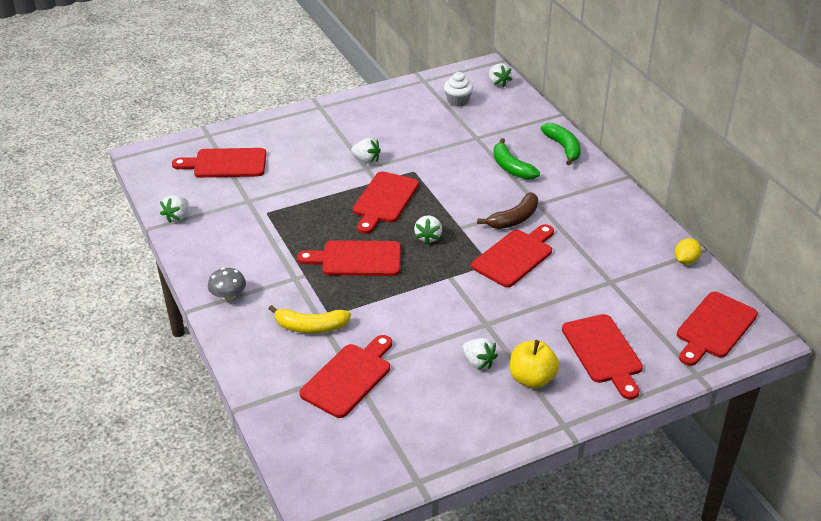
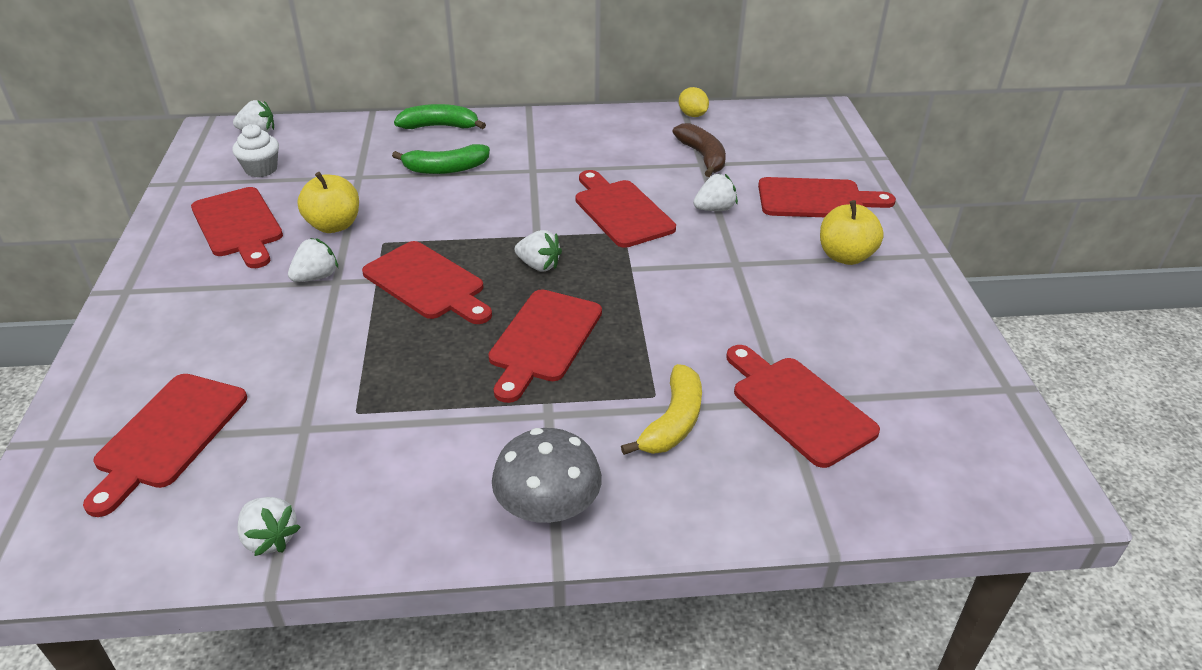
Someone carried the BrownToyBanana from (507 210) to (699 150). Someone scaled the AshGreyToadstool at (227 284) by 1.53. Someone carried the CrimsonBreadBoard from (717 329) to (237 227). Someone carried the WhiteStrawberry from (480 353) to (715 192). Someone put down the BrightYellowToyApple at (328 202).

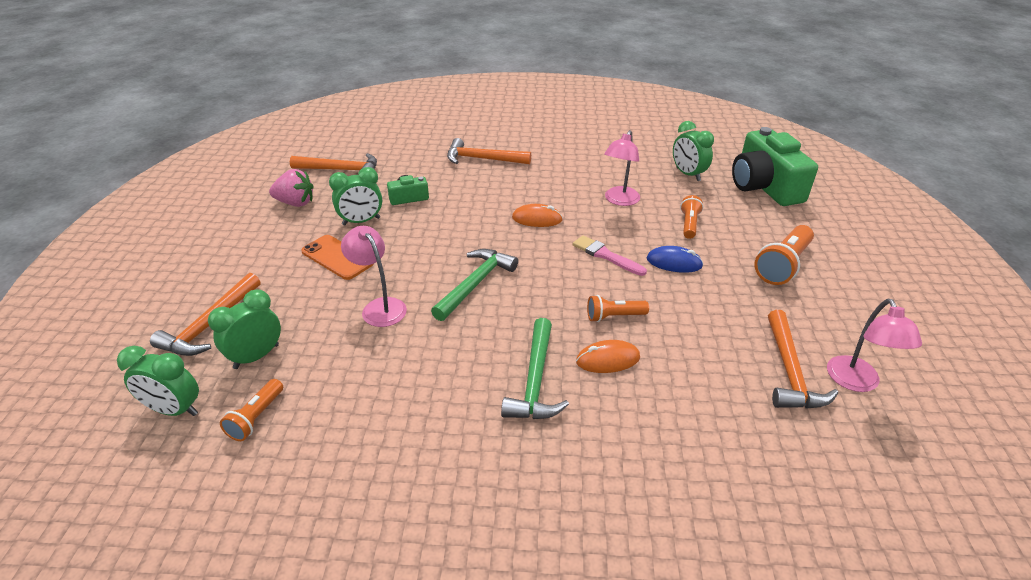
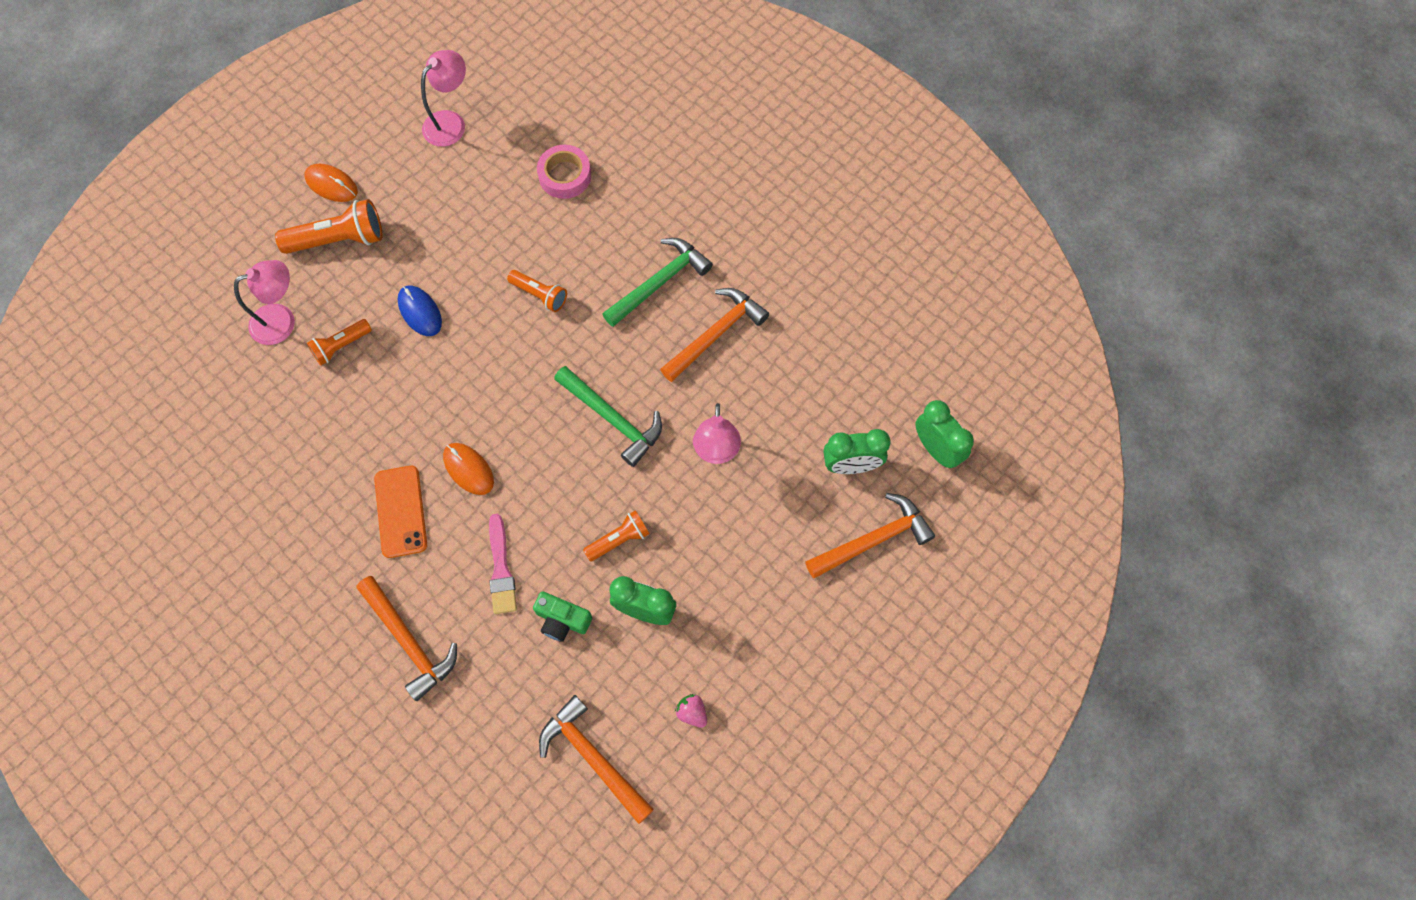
Someone took away the LeafGreenAlarmClock at (693 151). Someone took away the LeafGreenPhotoCamera at (775 166). Someone carried the RosyDeskLamp from (622 168) to (264 302). Someone scaled the RosyStrawberry at (291 188) by 0.55. Someone carried the OrangePhone from (337 257) to (400 512). Someone carried the RosyPaintBrush from (610 255) to (503 564). Someone rotated the LeafGreenClawHammer at (474 285) by 120 degrees counterclockwise. Someone carried the OrangeClawHammer from (803 359) to (714 335). Someone carried the OrangePcMouse from (608 356) to (331 183). Someone carried the OrangePocketTorch from (251 410) to (616 536). Someone put down the RosyRollOfTape at (564 172).

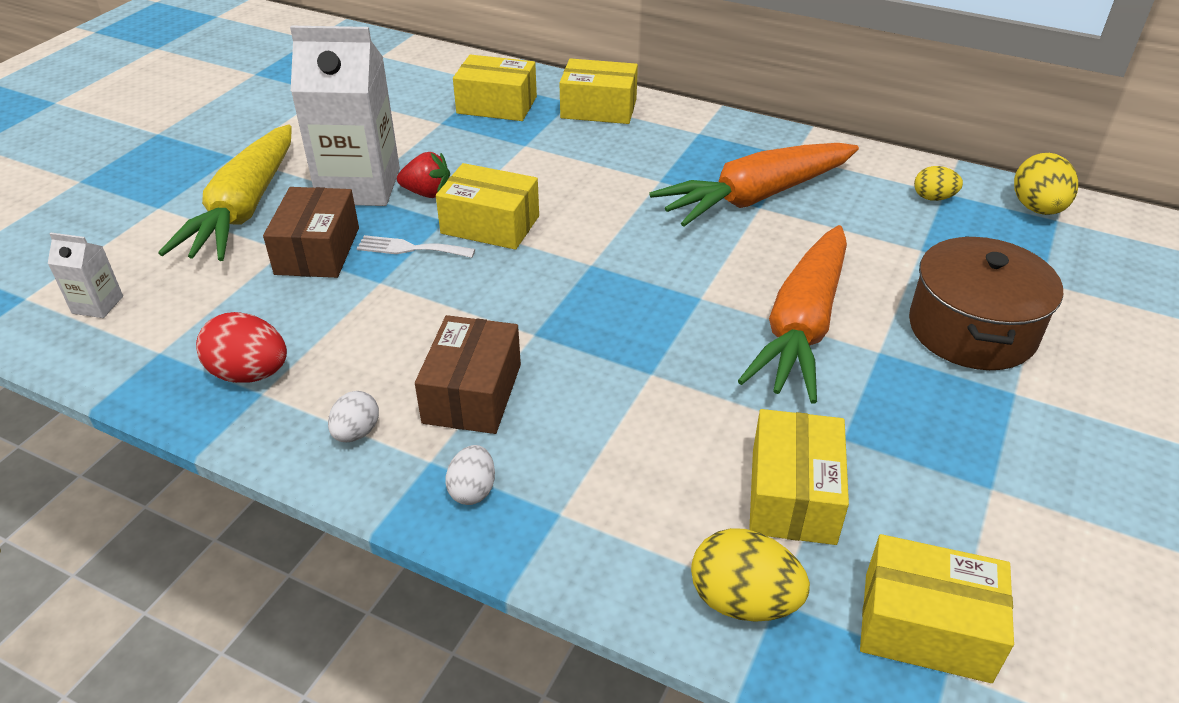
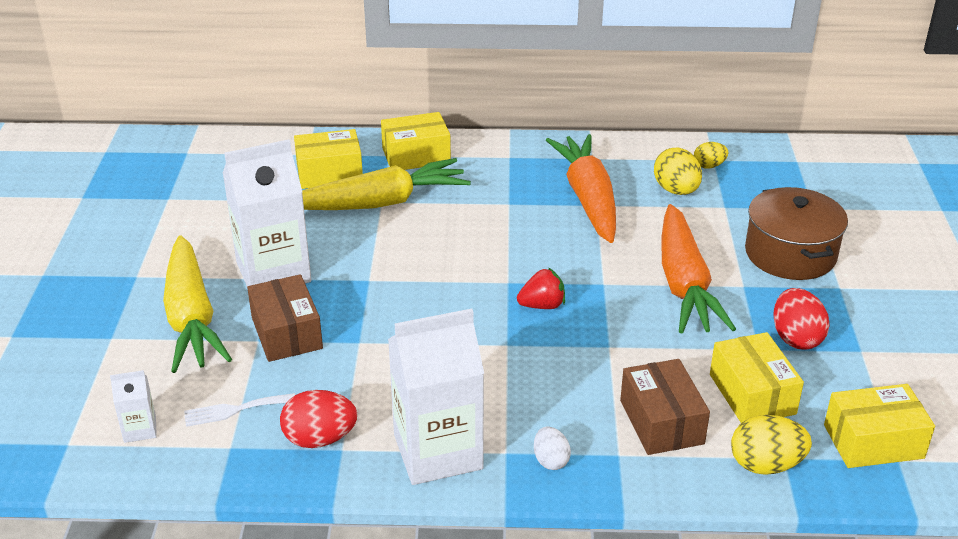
Someone rotated the OrangeToyCarrot at (754 185) by 135 degrees clockwise. Someone carried the CrimsonStrawberry from (423 175) to (541 288). Someone carried the BrightYellowEgg from (1046 184) to (678 171). Someone took away the BrightYellowBox at (487 206). Someone carried the WhiteTableFork from (415 246) to (239 410). Someone carried the BrownBox from (468 374) to (665 407). Someone swapped the WhiteEgg at (353 417) for the WhiteJuiceCarton at (436 397). Someone put down the BrightYellowToyCarrot at (386 184). Someone put down the CrimsonEgg at (801 319).

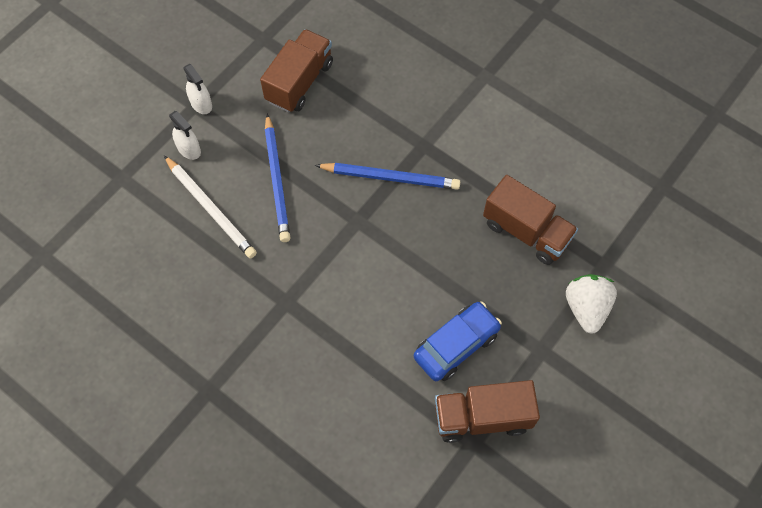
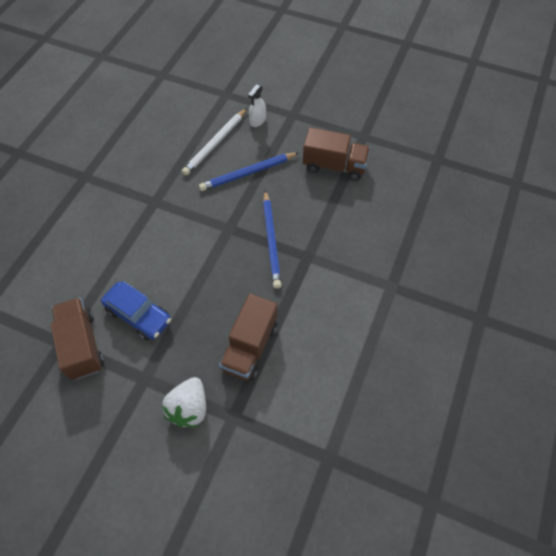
Someone took away the WhiteSprayer at (197 89). Someone rotated the WhiteStrawberry at (591 304) by 120 degrees clockwise.

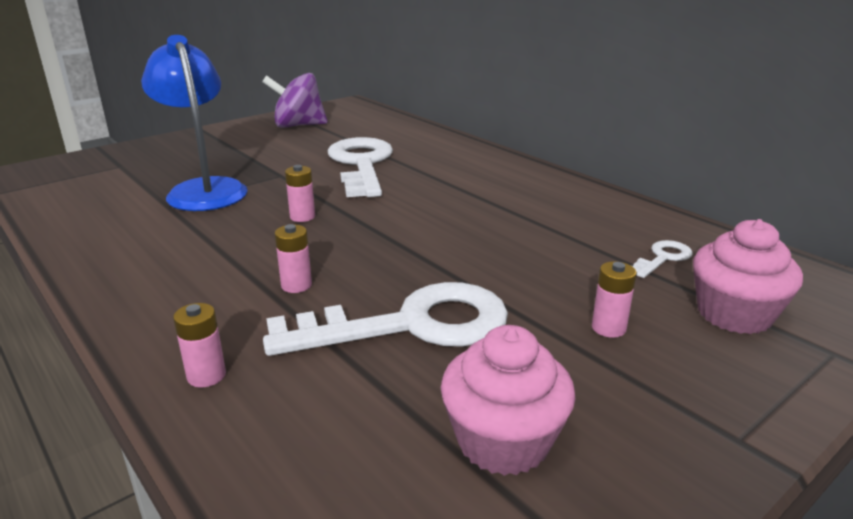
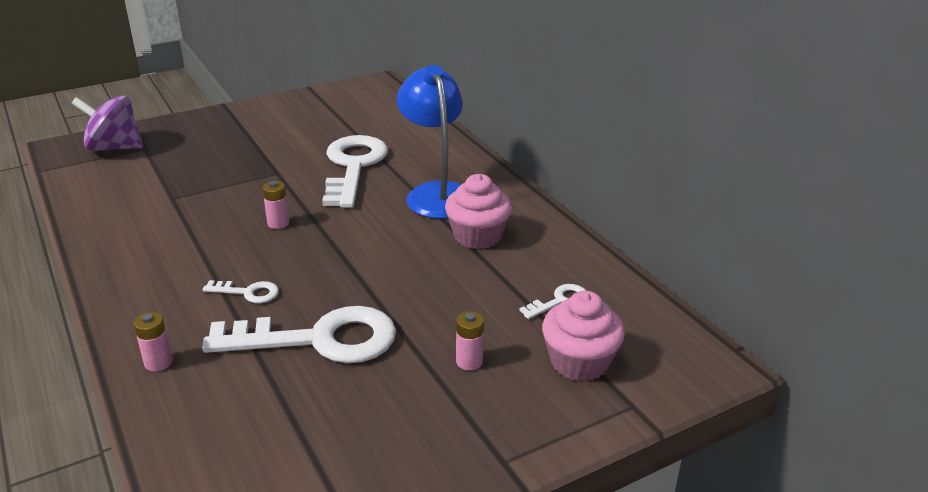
Someone carried the CobaltDeskLamp from (194 123) to (430 142). Someone carried the RoyalPurpleWhirligig from (294 100) to (107 123). Someone swapped the RosyBattery at (293 258) for the WhiteDoorKey at (241 291). Someone carried the RosyMuffin from (508 400) to (478 211).

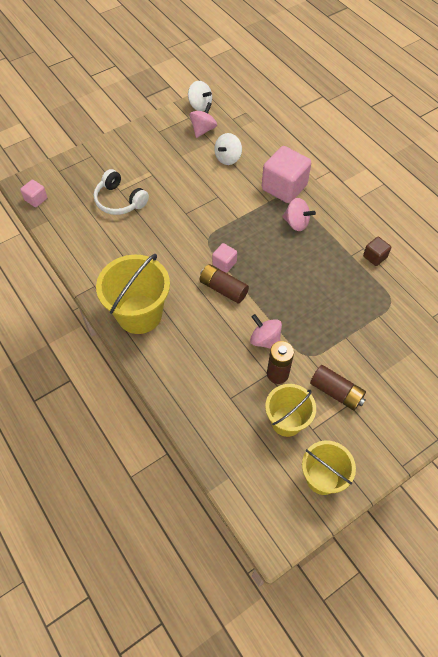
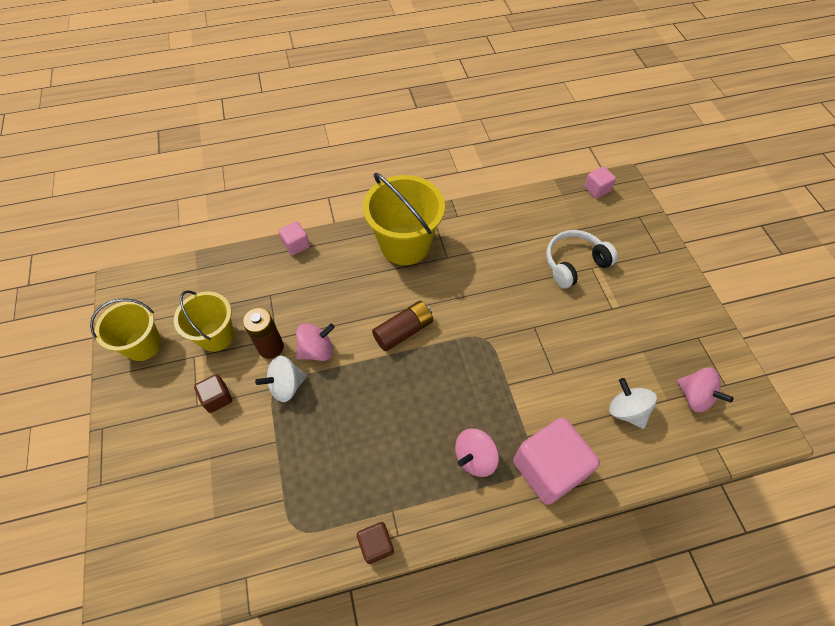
Someone carried the WhiteWhirligig from (200 96) to (281 379). Someone carried the RosyBlock from (224 258) to (294 238). Someone swapped the BrownBattery at (338 388) for the BrownBlock at (213 393).

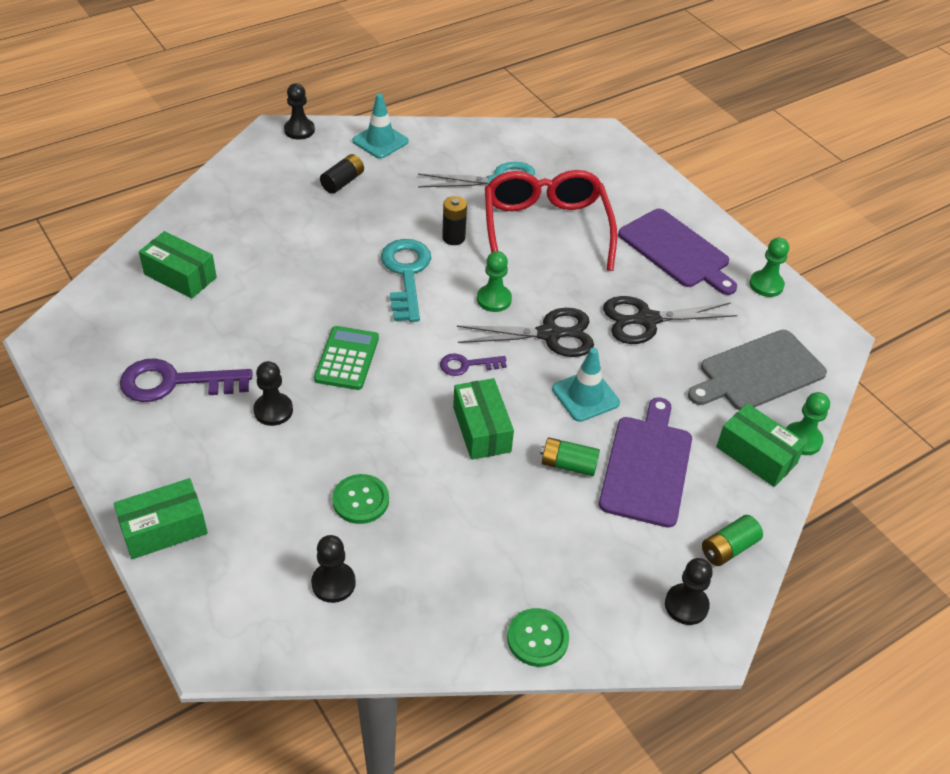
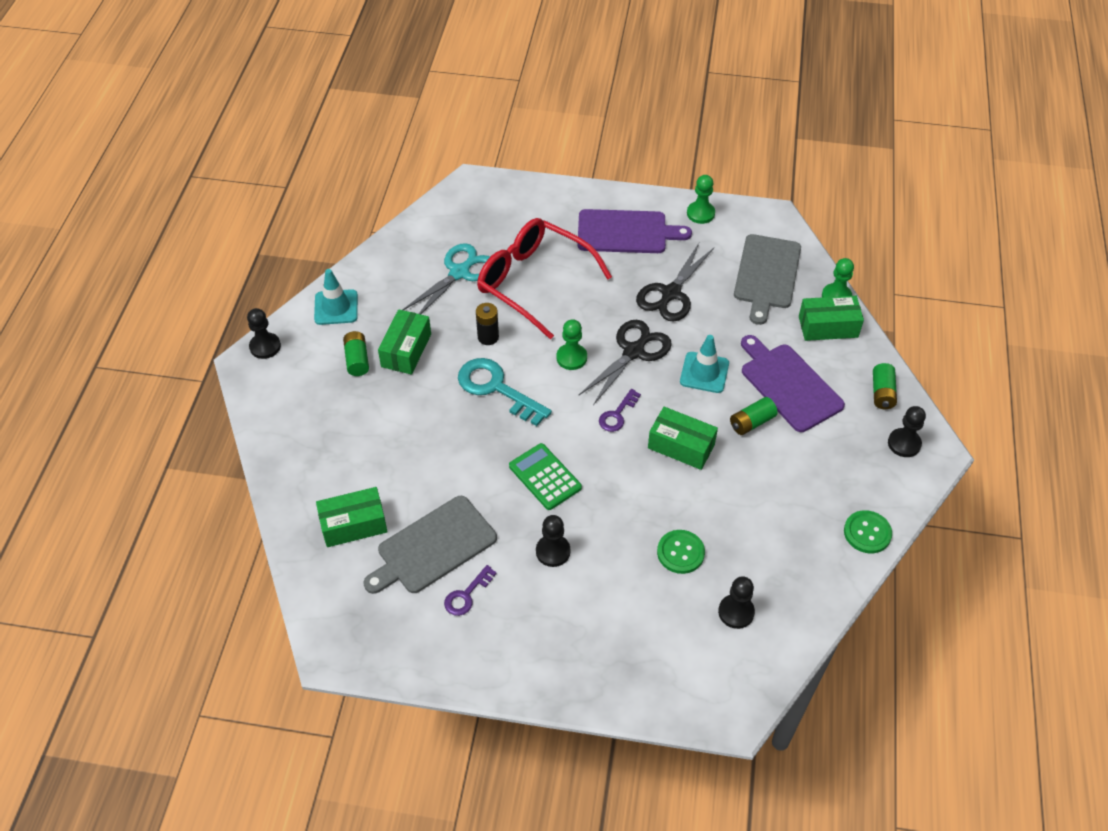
Someone repainted the BlackBattery at (342 174), which became the LeafGreenBattery at (356 353). Someone scaled the RoyalPurpleDoorKey at (186 380) by 0.54. Someone carried the LeafGreenBox from (161 518) to (404 342). Someone put down the AshGreyBreadBoard at (430 545).

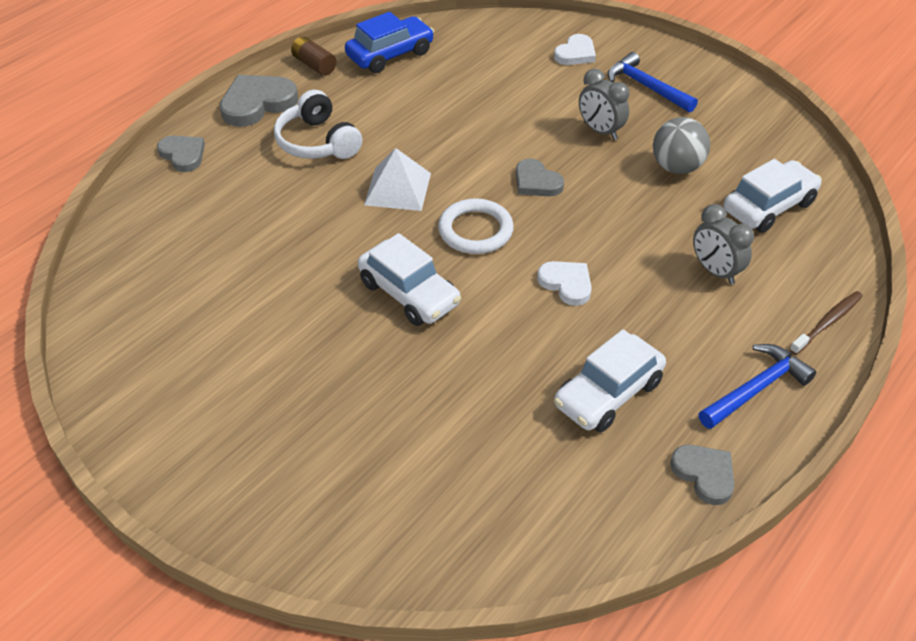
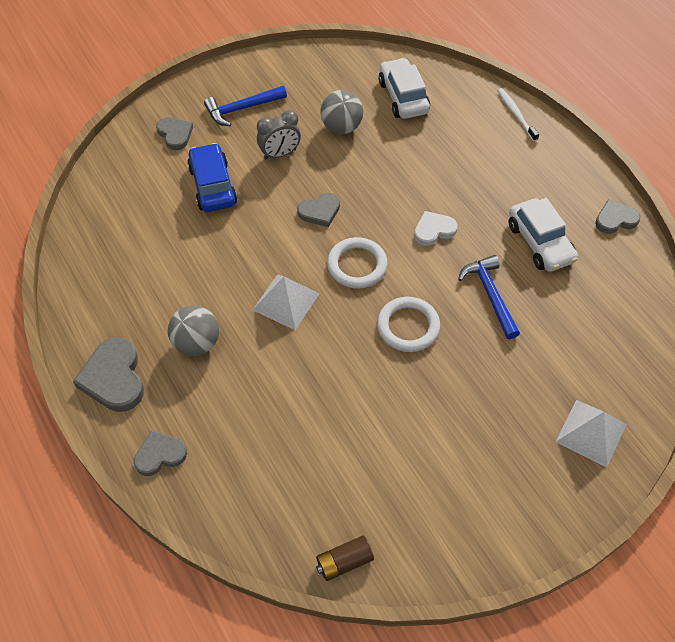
Someone carried the CobaltToyCar from (389 42) to (212 177). Someone repainted the WhiteHeartShape at (575 49), which became the AshGreyHeartShape at (174 133). Someone carried the BrownBattery from (314 56) to (345 558). Someone swapped the WhiteOverEarHeadphones at (318 124) for the AshGreyBall at (193 330). Someone took away the AshGreyAlarmClock at (723 244). Someone swapped the WhiteToyCar at (409 279) for the WhiteHoop at (408 324). Someone repainted the BrownToothBrush at (826 323), which became the WhiteToothBrush at (518 114). Someone carried the CobaltClawHammer from (757 386) to (489 297). Someone put down the WhitePyramidShape at (591 434).

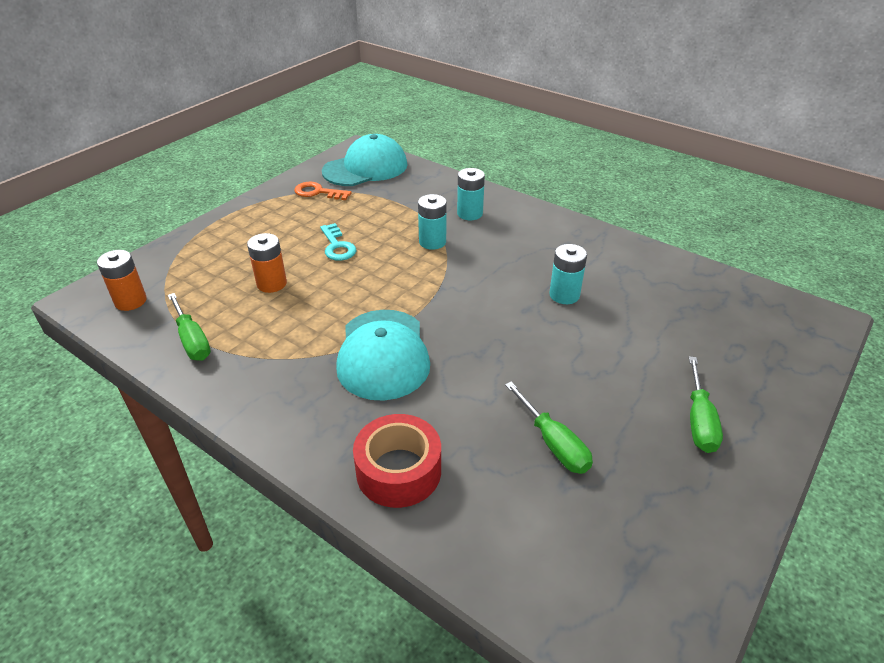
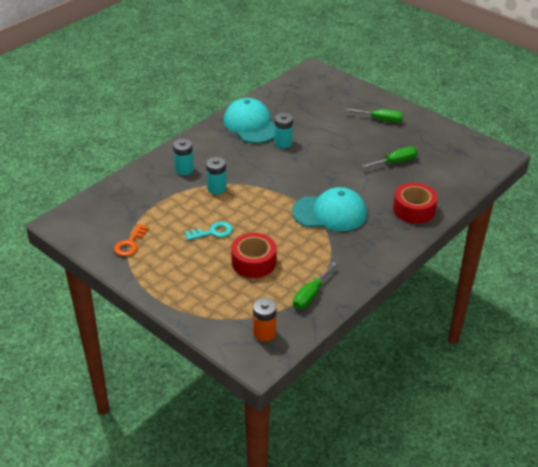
Someone carried the TealBaseballCap from (365 160) to (249 120). Someone swapped the OrangeBattery at (267 263) for the CrimsonRollOfTape at (254 255). Someone rotated the LeafGreenHandScrewdriver at (189 327) by 150 degrees clockwise.

